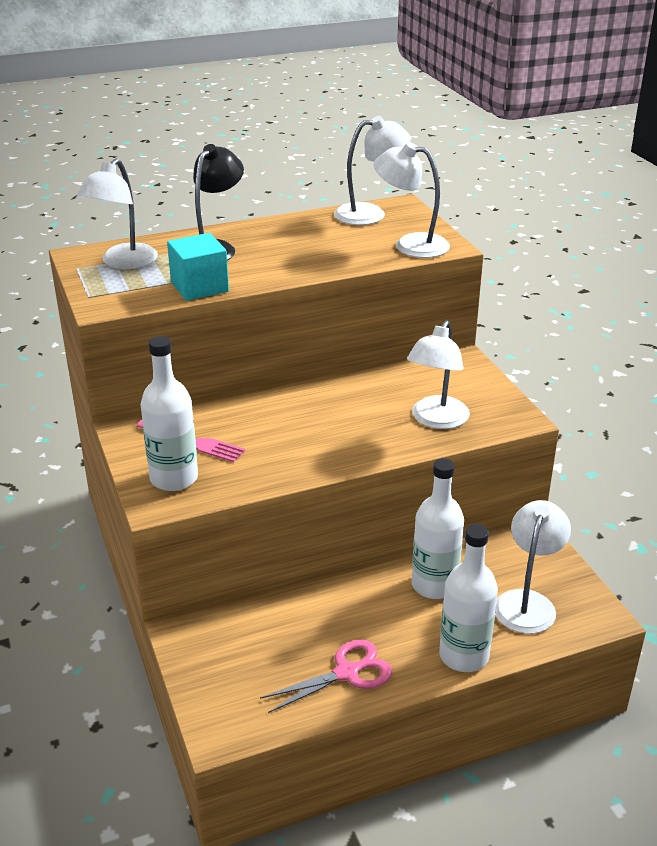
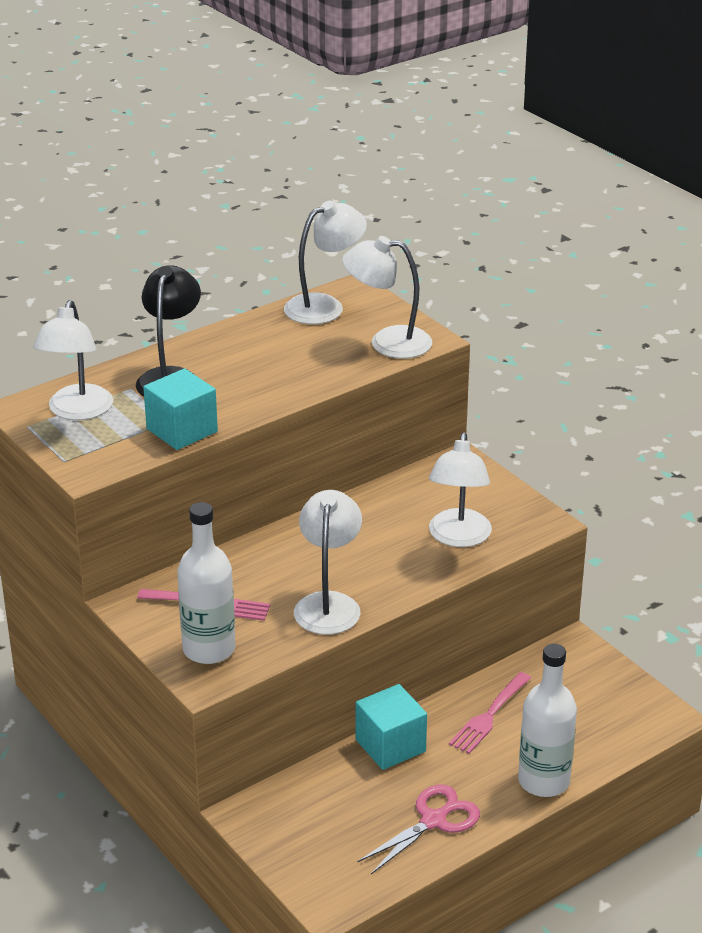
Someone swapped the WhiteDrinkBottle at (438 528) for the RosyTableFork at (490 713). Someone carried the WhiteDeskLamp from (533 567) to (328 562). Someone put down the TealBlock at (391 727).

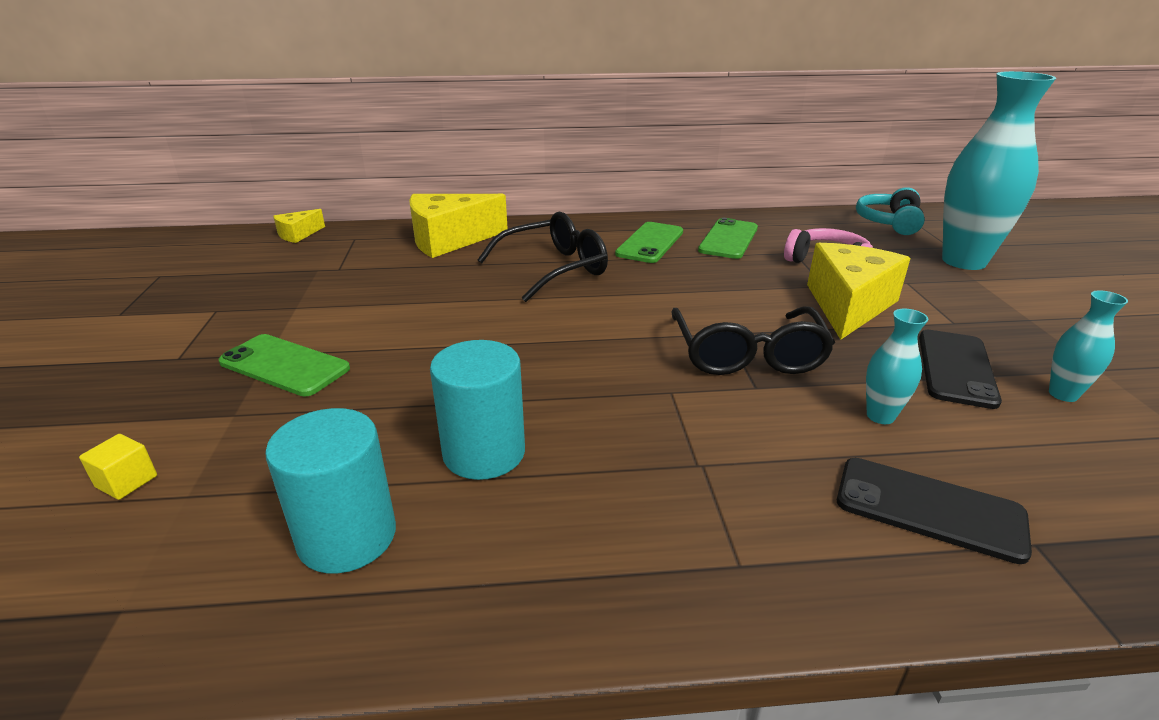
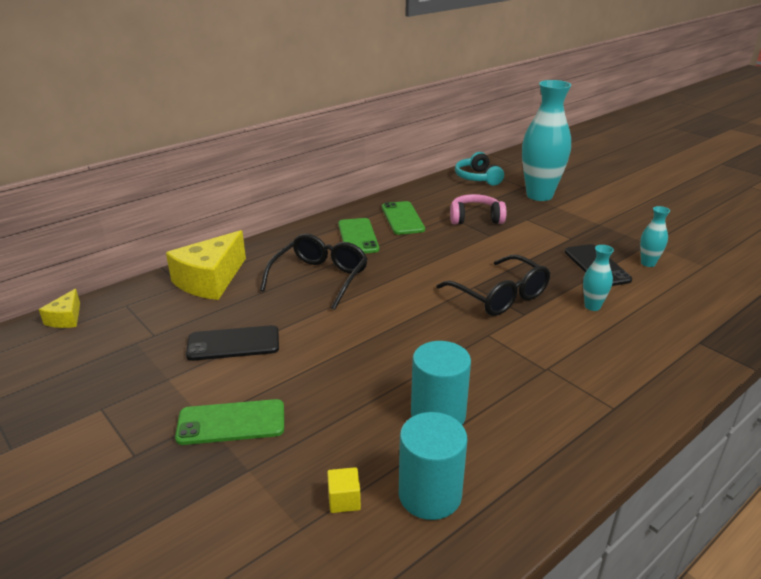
Someone took away the BrightYellowPieceOfCheese at (858 291). Someone carried the BrightYellowBlock from (118 467) to (344 490). Someone carried the BlackPhone from (934 511) to (232 343).

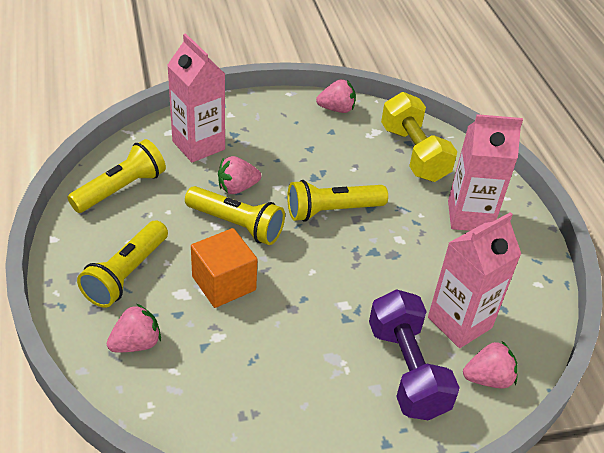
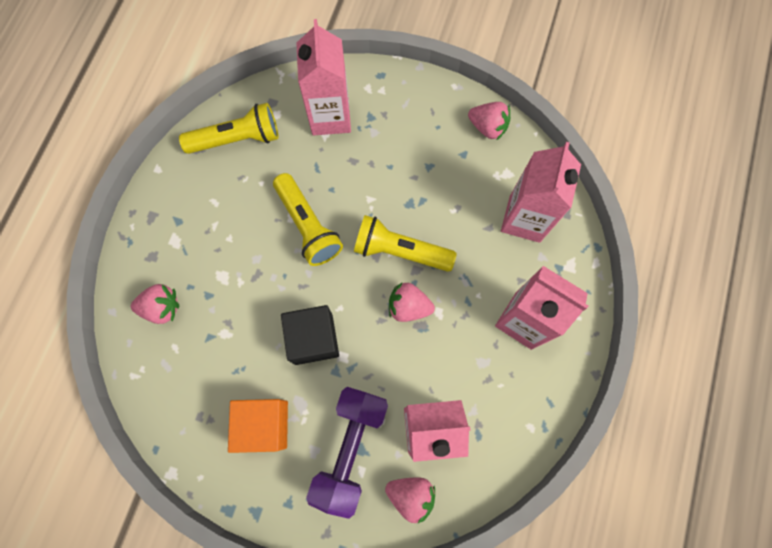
Someone swapped the BrightYellowDumbbell at (419 137) for the RosyJuiceCarton at (541 192). Someone carried the RosyStrawberry from (239 175) to (412 302). Someone took away the BrightYellowPocketTorch at (122 264). Someone carried the OrangeBlock from (224 268) to (258 426). Someone put down the BlackBlock at (310 335).

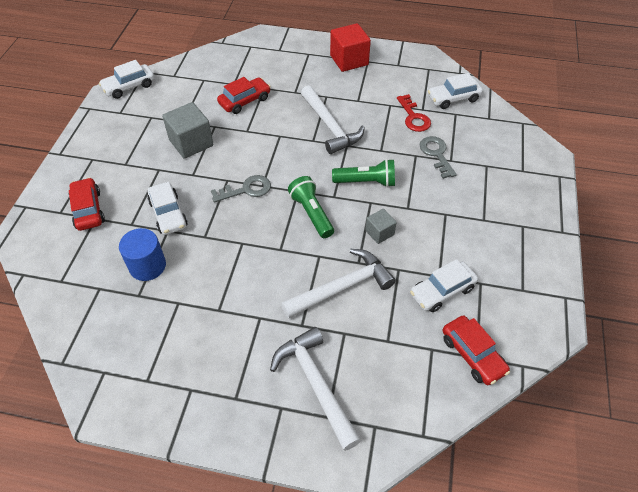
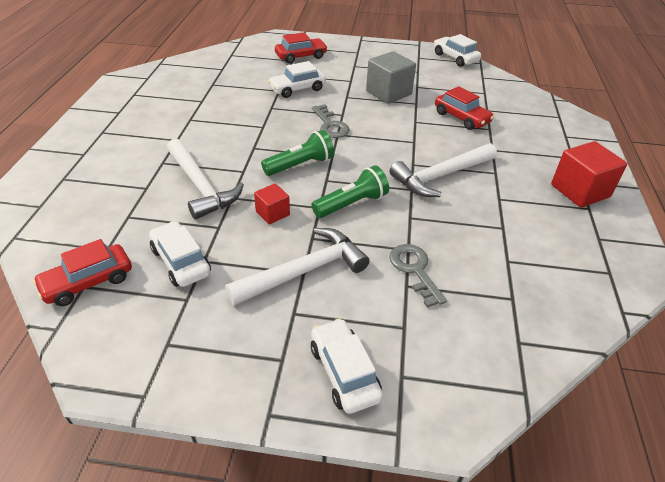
Someone carried the WhiteToyCar from (455 91) to (347 366). Someone took away the CrimsonDoorKey at (414 113). Someone rotated the AshGreyDoorKey at (438 157) by 90 degrees counterclockwise. Someone rotated the LeafGreenPocketTorch at (363 173) by 120 degrees counterclockwise. Someone repainted the AshGreyBlock at (381 226), which became the CrimsonBlock at (272 204). Someone took away the CobaltCylinder at (142 254). Someone carried the WhiteClawHammer from (315 389) to (297 267).

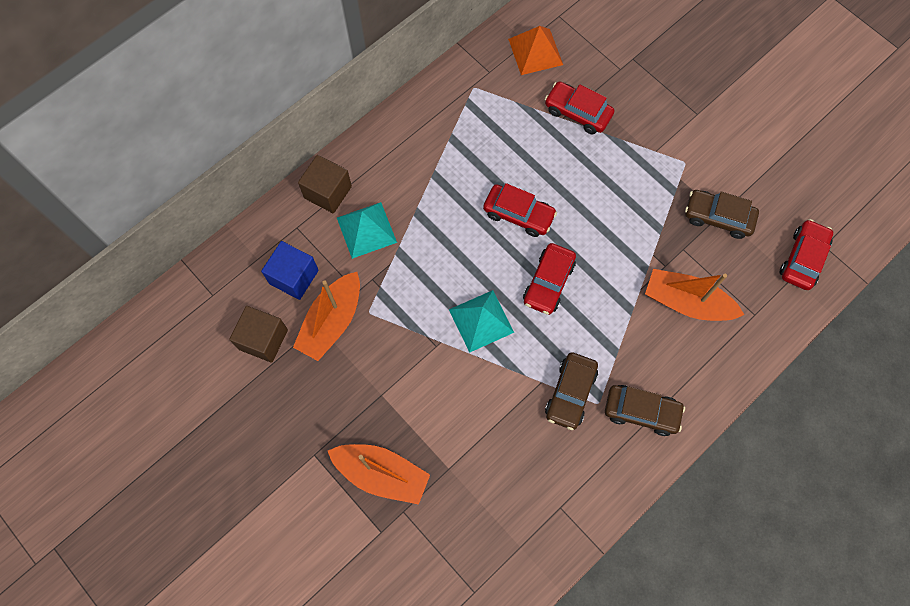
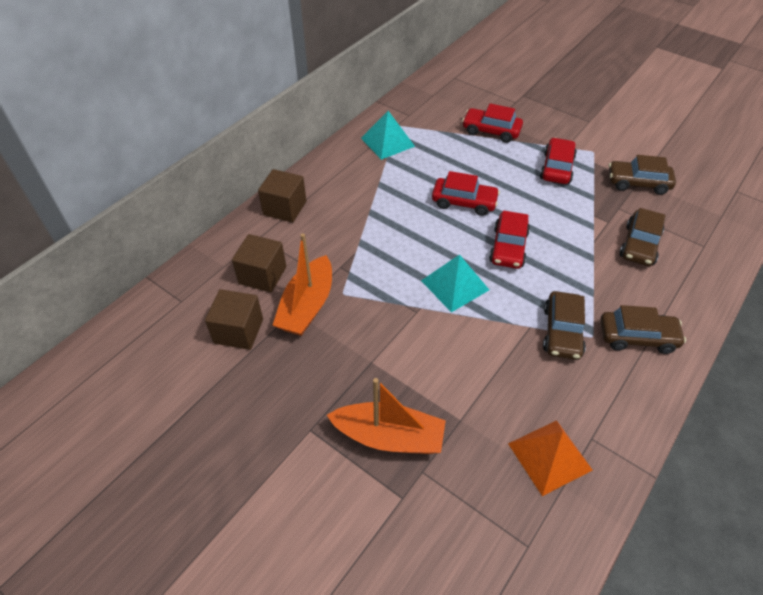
Someone carried the OrangePyramidShape from (535 50) to (550 458). Someone carried the TealPyramidShape from (367 230) to (388 135). Someone carried the CrimsonToyCar from (806 254) to (558 160). Someone repainted the CobaltBlock at (290 270), which became the BrownBlock at (259 263). Someone swapped the OrangeBoat at (694 295) for the BrownToyCar at (643 237).

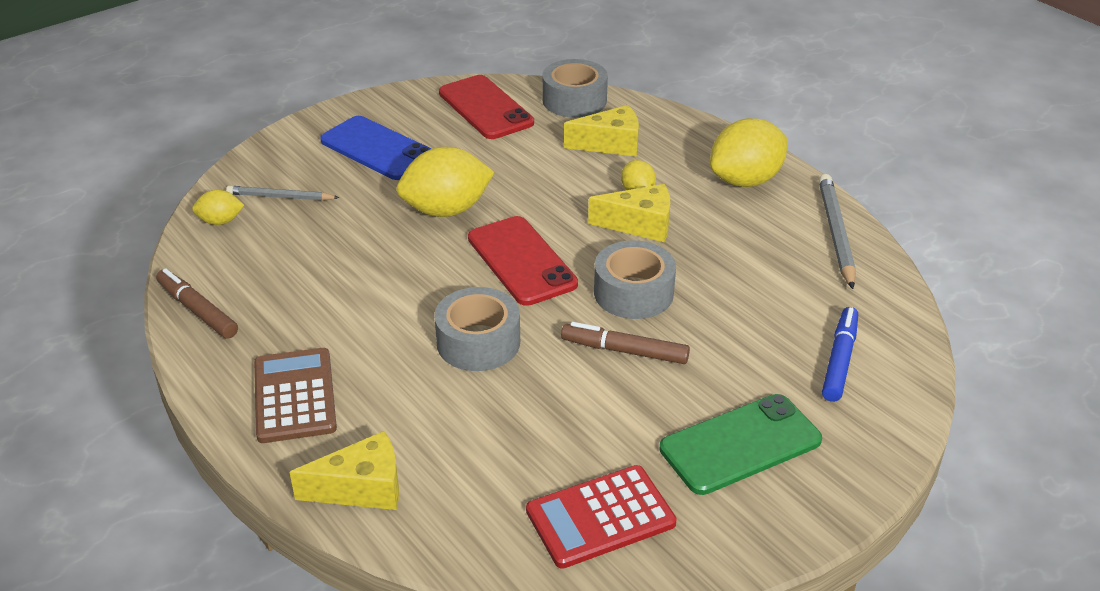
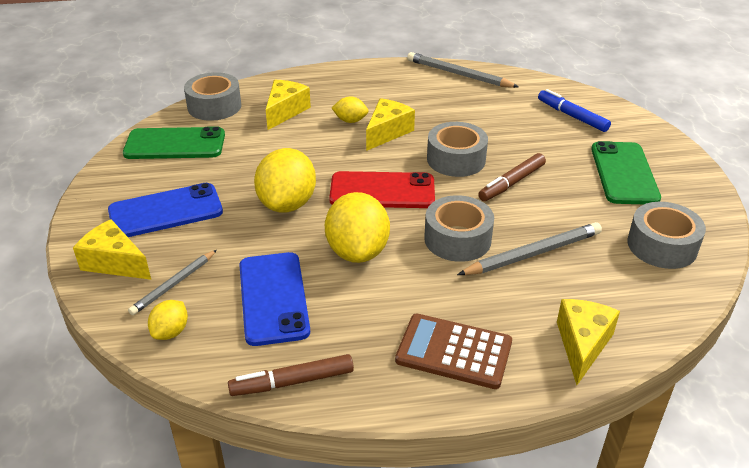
Someone repainted the CrimsonPhone at (486 107), which became the LeafGreenPhone at (174 142). Someone carried the BrightYellowCitrusFruit from (748 152) to (357 227). Someone swapped the CrimsonCalculator at (601 517) for the AshGreyRollOfTape at (666 235). Someone put down the BrightYellowPieceOfCheese at (112 249). Someone put down the AshGreyWoodenPencil at (529 248). Someone put down the CobaltPhone at (274 299).

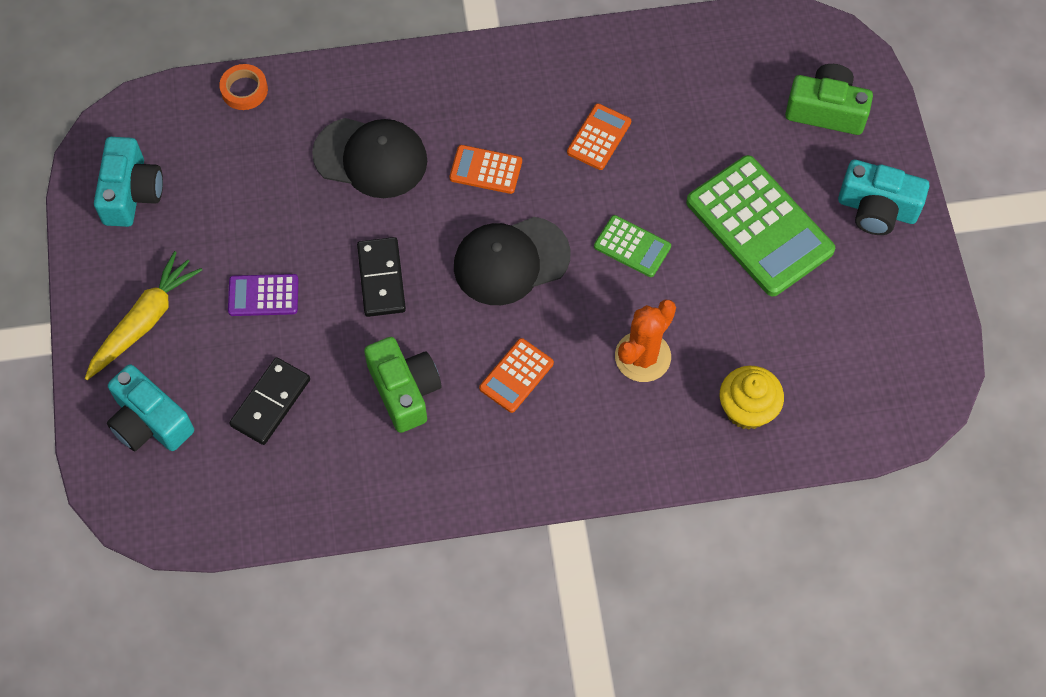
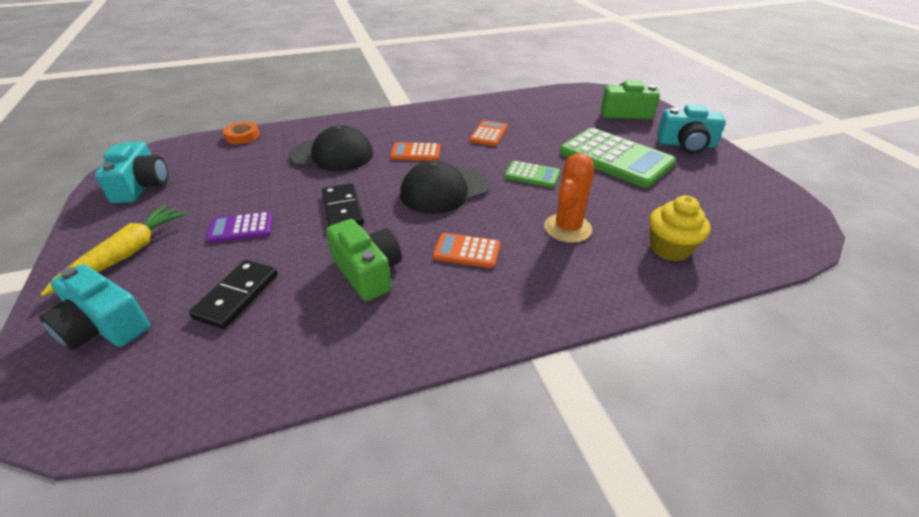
Someone rotated the OrangeCalculator at (516 375) by 75 degrees clockwise.

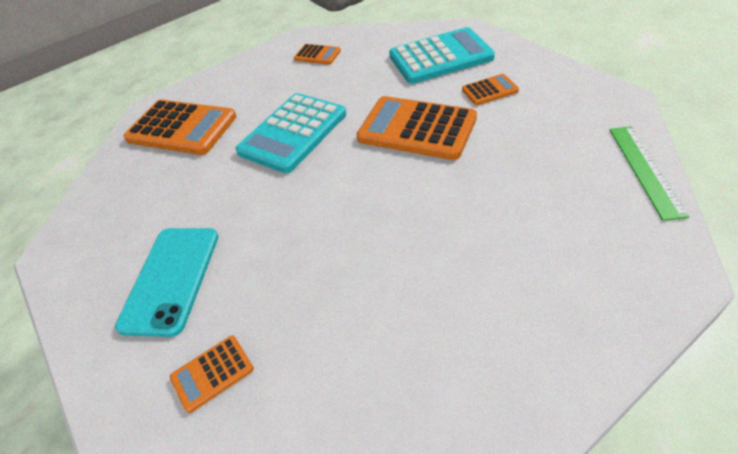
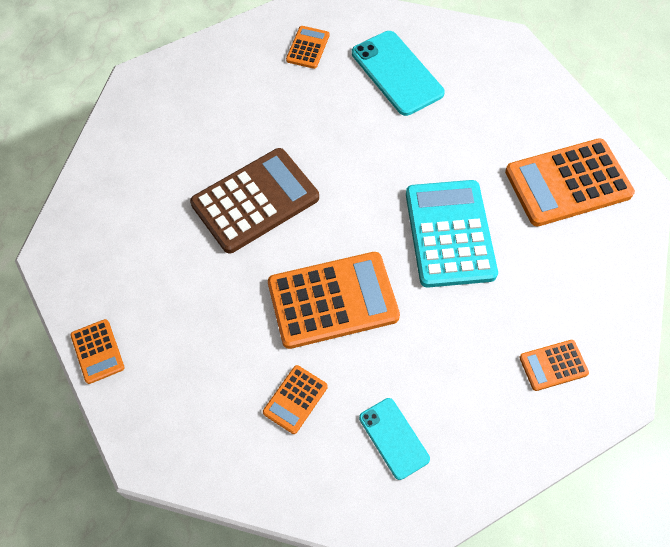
Someone swapped the TealCalculator at (442 55) for the TealPhone at (394 439). Someone swapped the LeafGreenRuler at (649 173) for the OrangeCalculator at (97 351). Someone put down the BrownCalculator at (254 201).

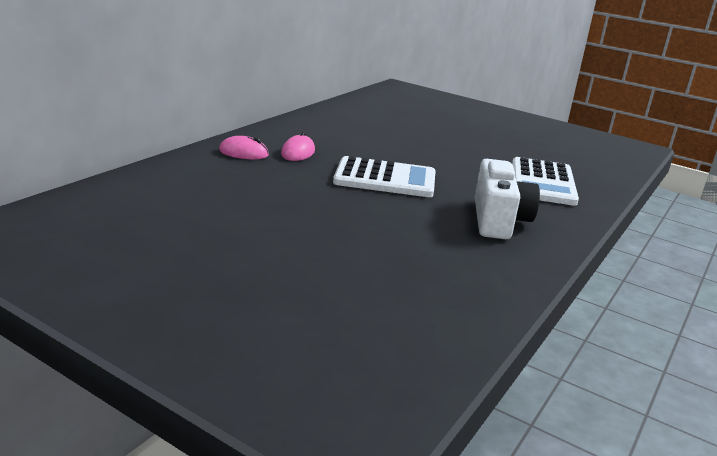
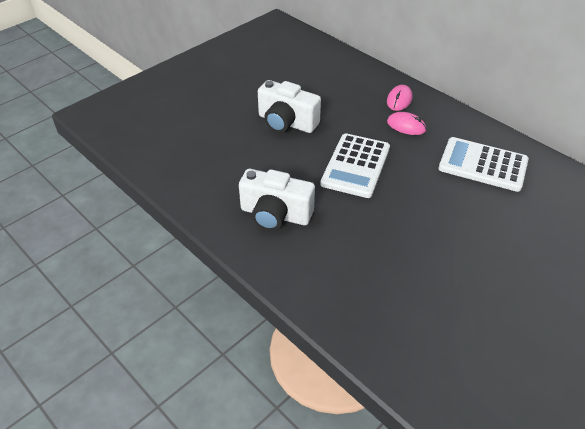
Someone carried the WhiteCalculator from (545 181) to (484 164). Someone put down the WhitePhotoCamera at (289 106).

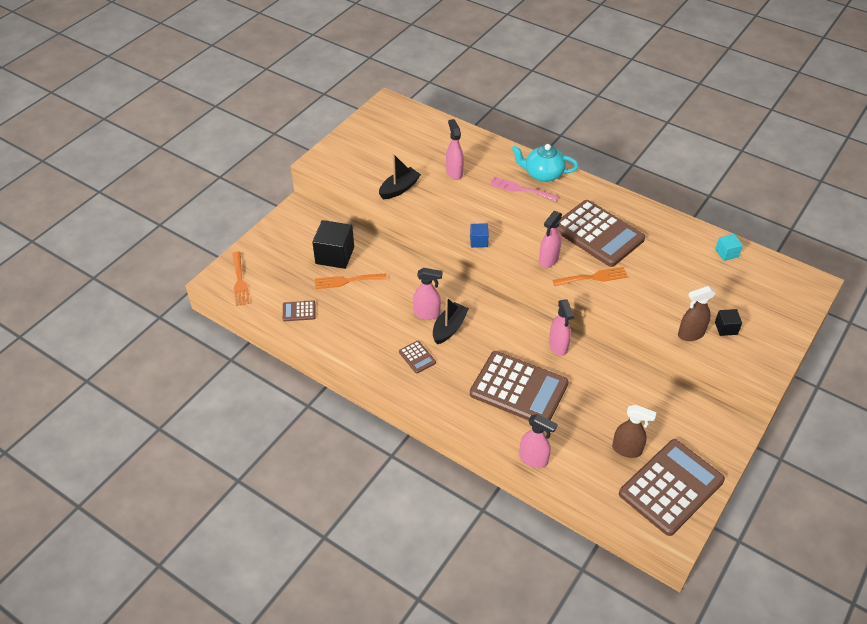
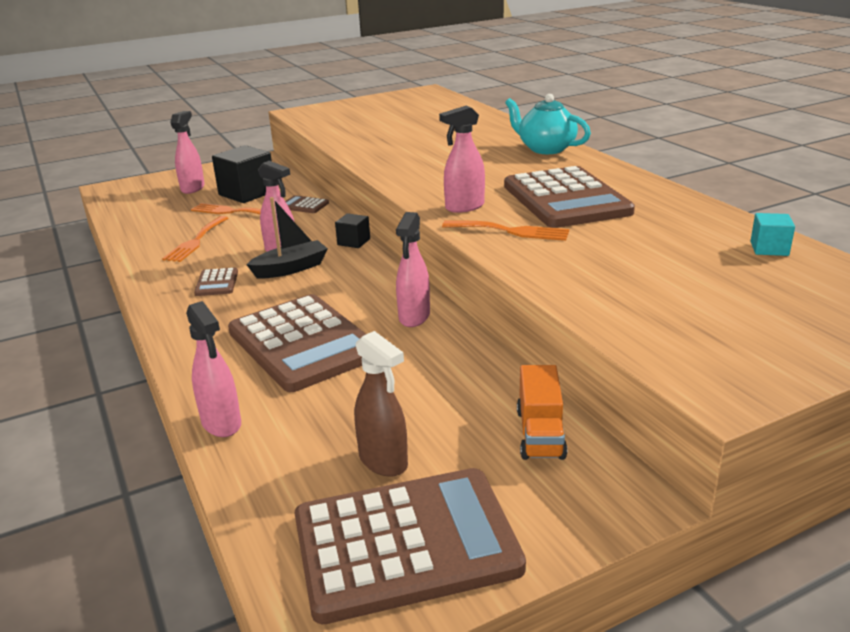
Someone carried the RosySprayer from (455 149) to (187 152). Someone took away the BlackBoat at (400 176). Someone took away the RosyTableFork at (524 189). Someone took away the CobaltBlock at (479 235). Someone carried the OrangeTableFork from (241 279) to (195 239). Someone took away the BrownSprayer at (697 313). Someone carried the BrownCalculator from (299 311) to (307 204). Someone carried the BlackBlock from (728 322) to (352 230). Someone put down the OrangeToyTruck at (542 412).

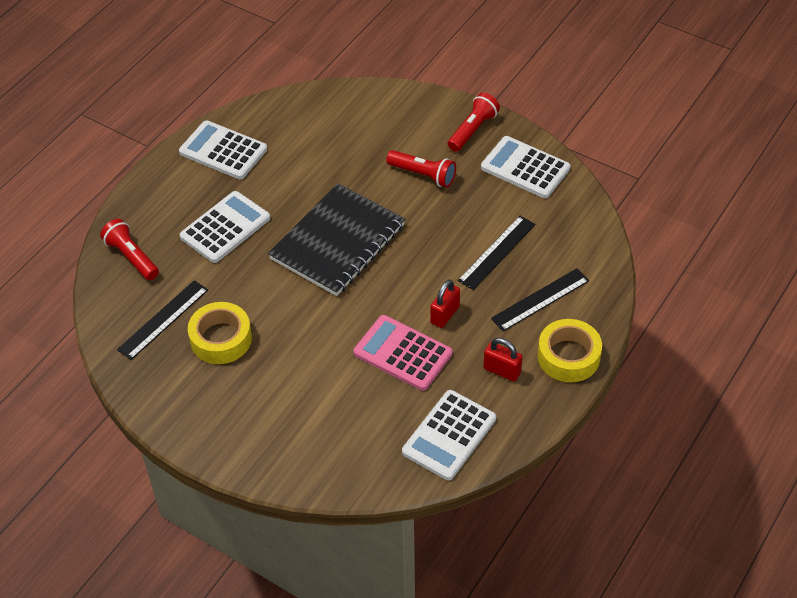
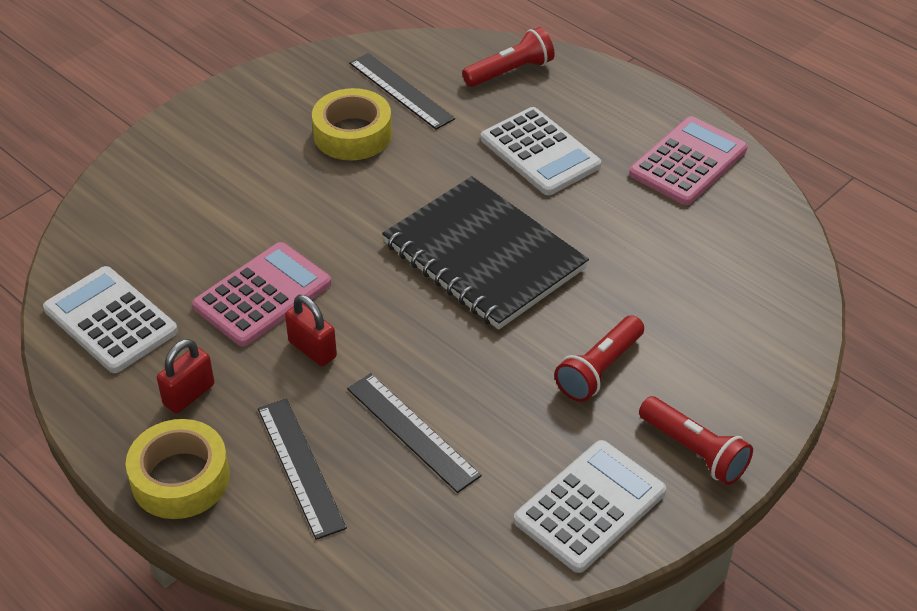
Someone repainted the WhiteCalculator at (223 149), which became the RosyCalculator at (688 160).

